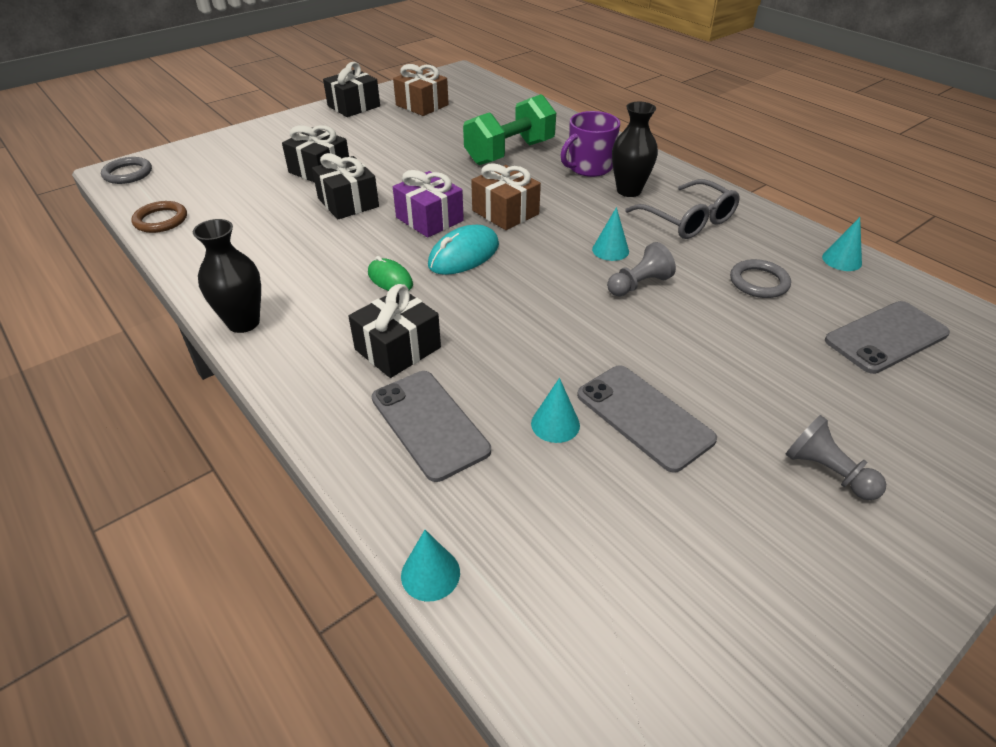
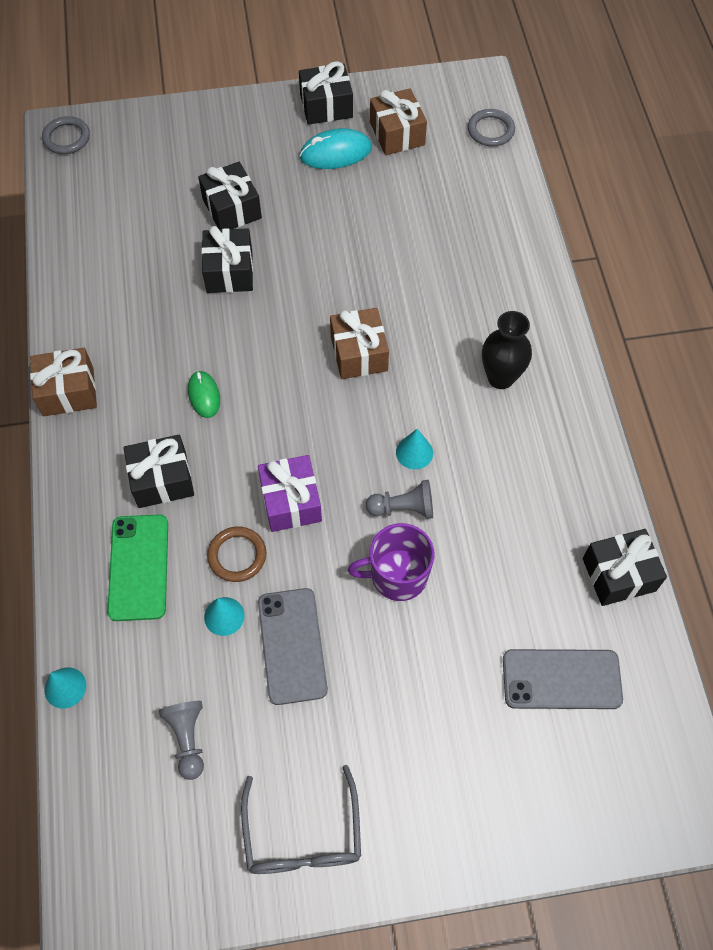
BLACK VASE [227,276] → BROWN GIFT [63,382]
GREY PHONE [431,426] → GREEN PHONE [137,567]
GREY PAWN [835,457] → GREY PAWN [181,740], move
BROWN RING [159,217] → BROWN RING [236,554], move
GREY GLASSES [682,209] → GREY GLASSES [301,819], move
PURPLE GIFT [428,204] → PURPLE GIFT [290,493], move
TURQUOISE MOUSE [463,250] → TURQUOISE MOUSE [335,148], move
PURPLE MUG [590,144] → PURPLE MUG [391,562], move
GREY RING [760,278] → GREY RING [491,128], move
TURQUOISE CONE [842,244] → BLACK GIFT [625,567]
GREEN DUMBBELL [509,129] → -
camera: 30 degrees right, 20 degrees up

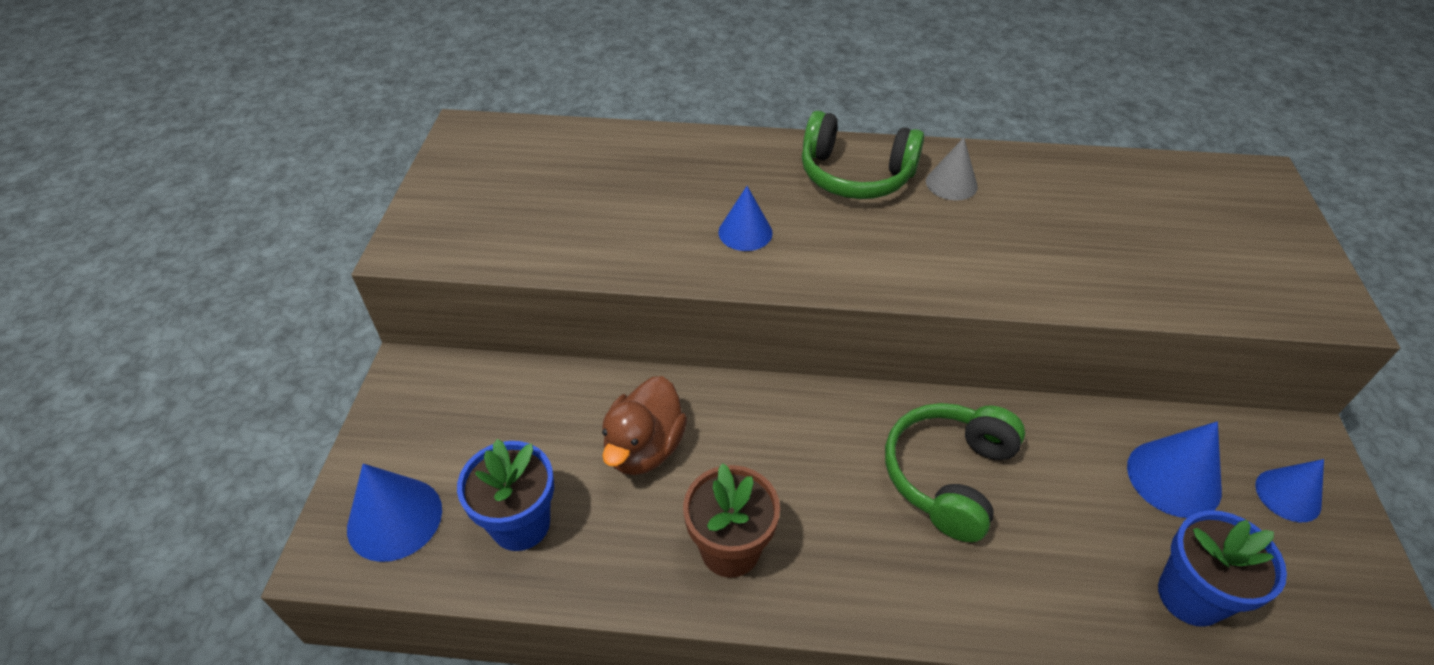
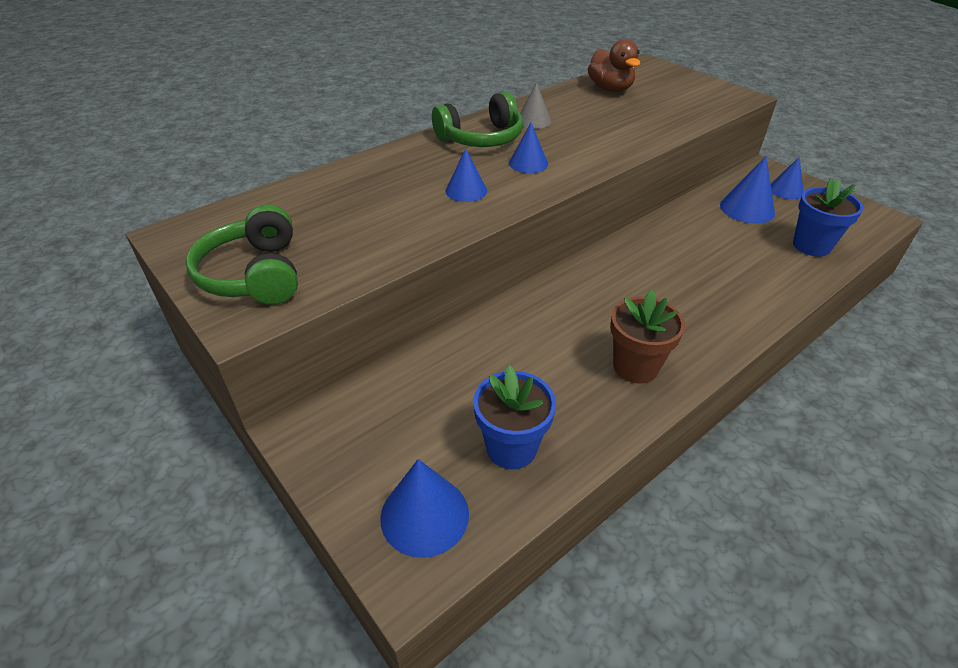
GREEN HEADPHONES [955,472] → GREEN HEADPHONES [242,255], move
- → BLUE CONE [528,148]
BROWN DUCK [644,425] → BROWN DUCK [614,65], move
camera: 45 degrees left, 5 degrees down

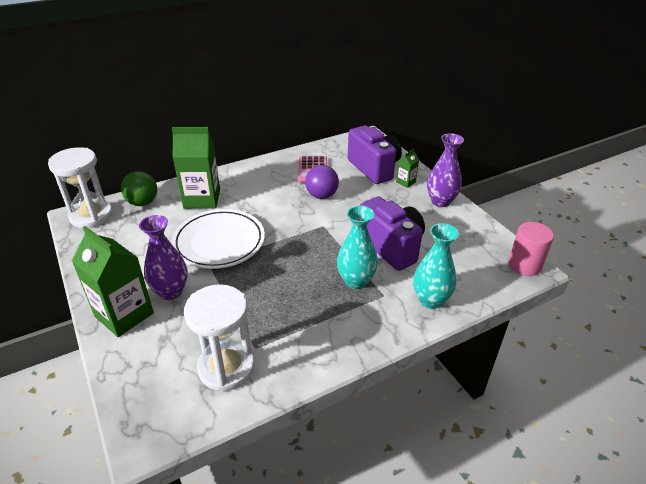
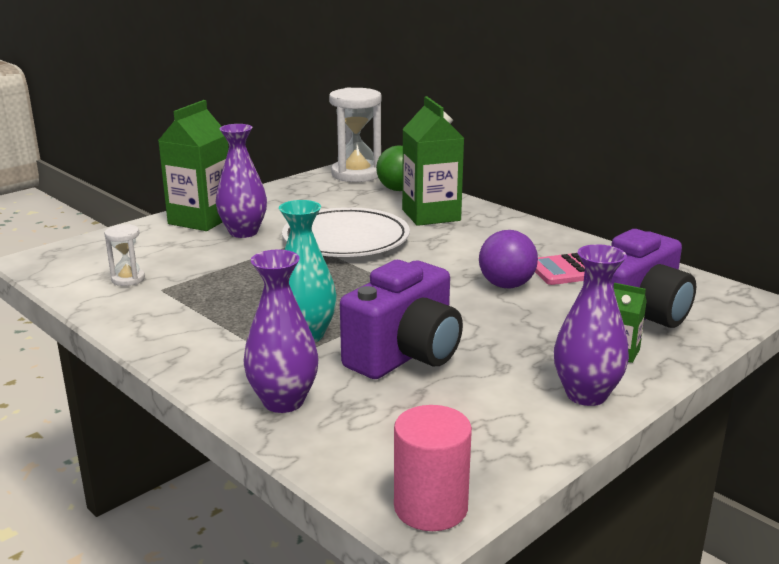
WHITE HOURGLASS [219,338] → WHITE HOURGLASS [124,255], x0.49
TURQUOISE VASE [436,266] → PURPLE VASE [281,331]
camera: 75 degrees right, 15 degrees down

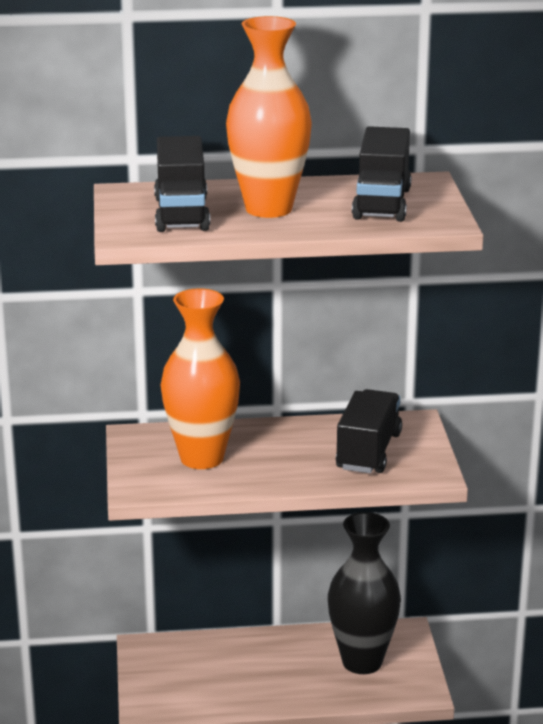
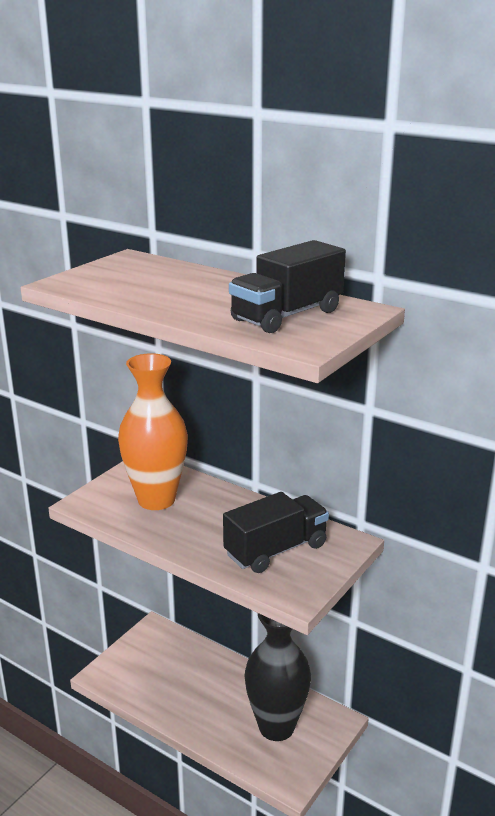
BLACK TRUCK [182,184] → -
ORANGE VASE [269,117] → -
camera: 40 degrees right, 0 degrees up

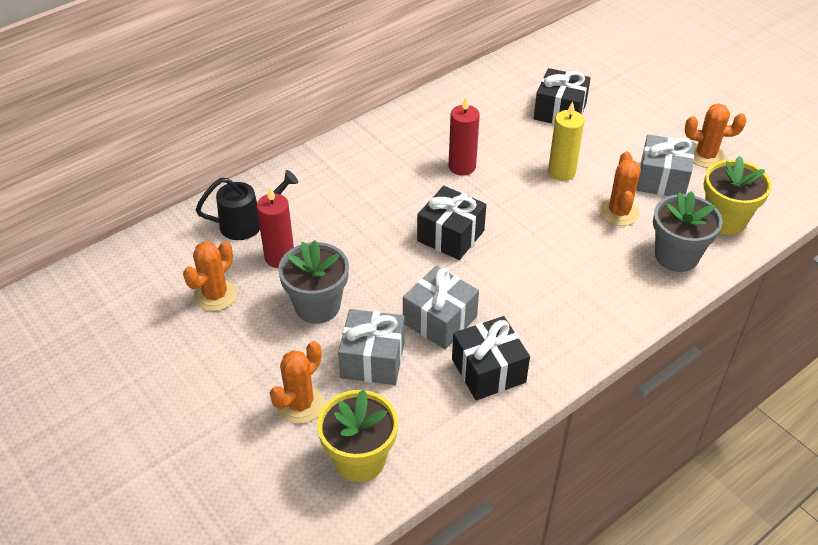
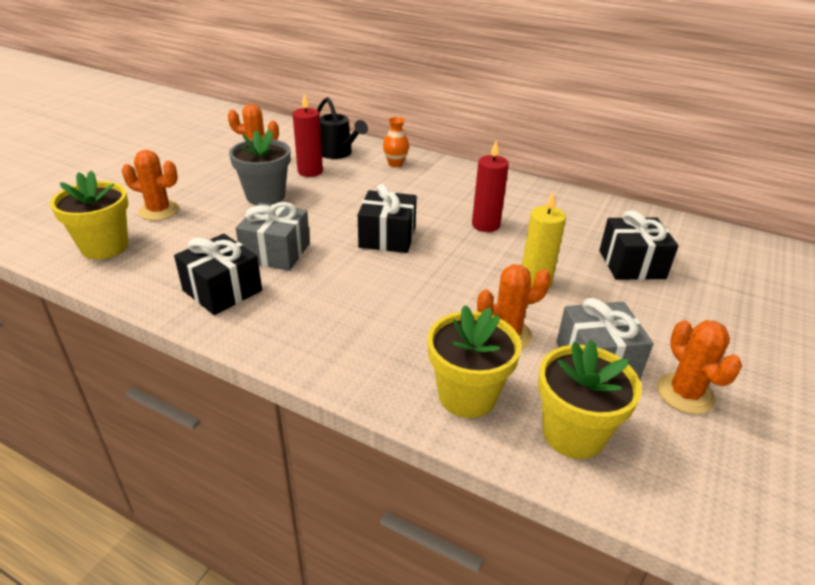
- → ORANGE VASE [396,142]
GREY FLOWER POT [687,231] → YELLOW FLOWER POT [474,361]
GREY GIFT [371,347] → -
camera: 65 degrees right, 10 degrees down

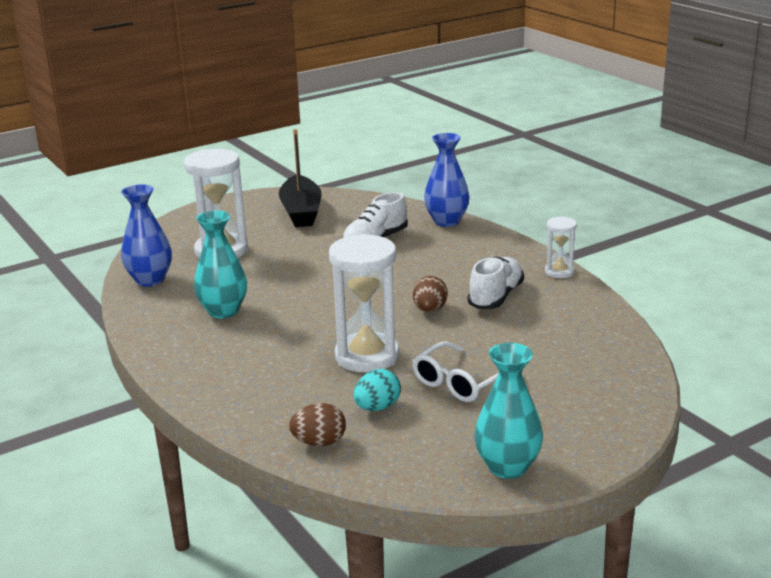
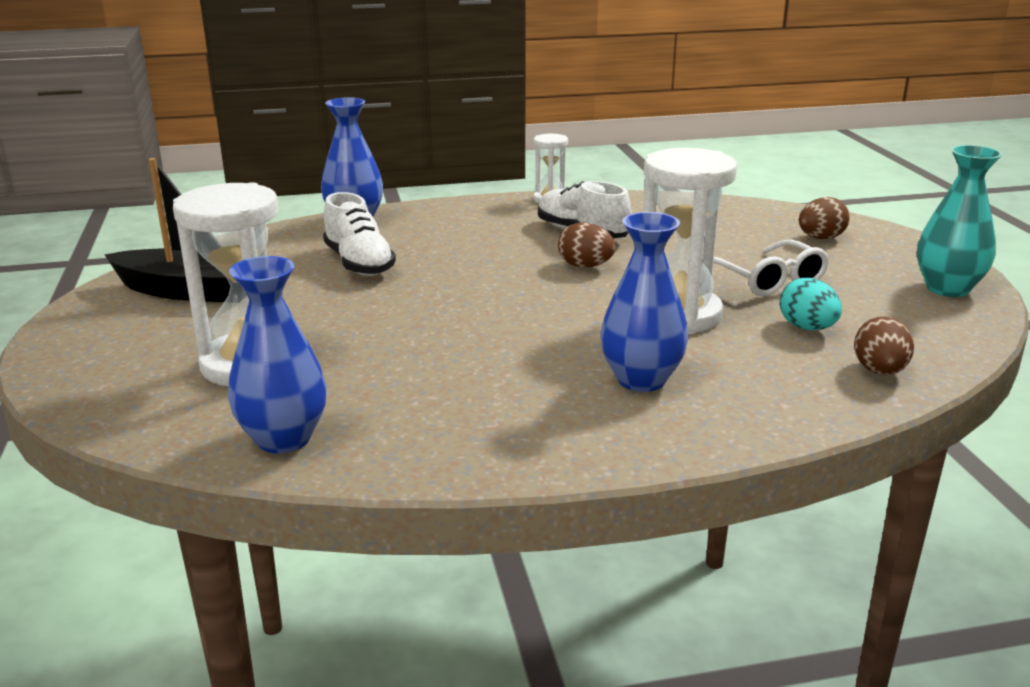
- → BLUE VASE [644,302]
- → BROWN EGG [824,218]
TURQUOISE VASE [220,265] → -
camera: 70 degrees left, 0 degrees up

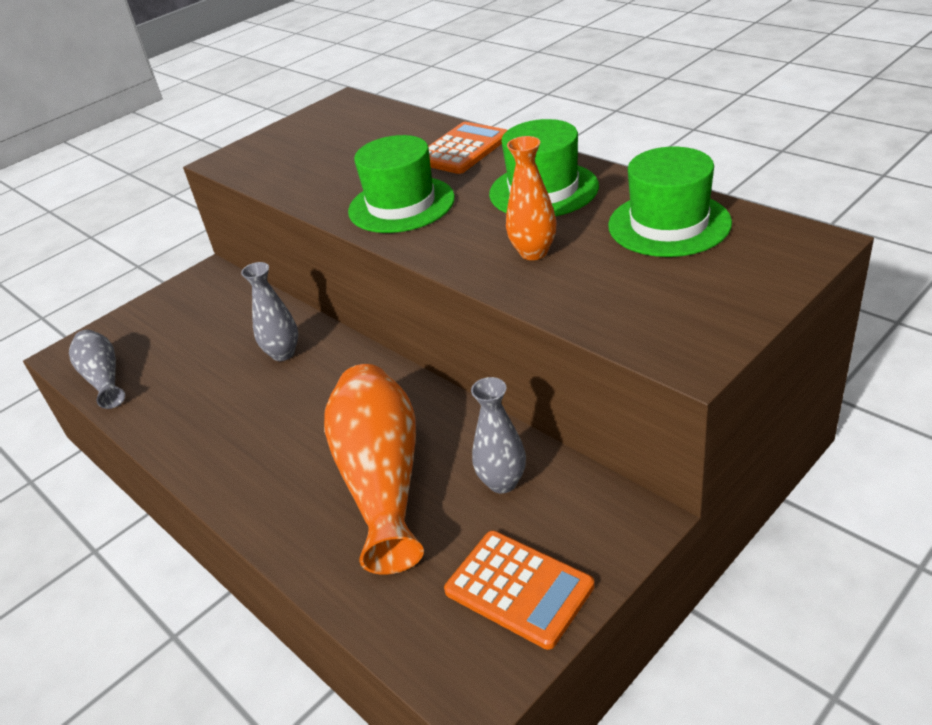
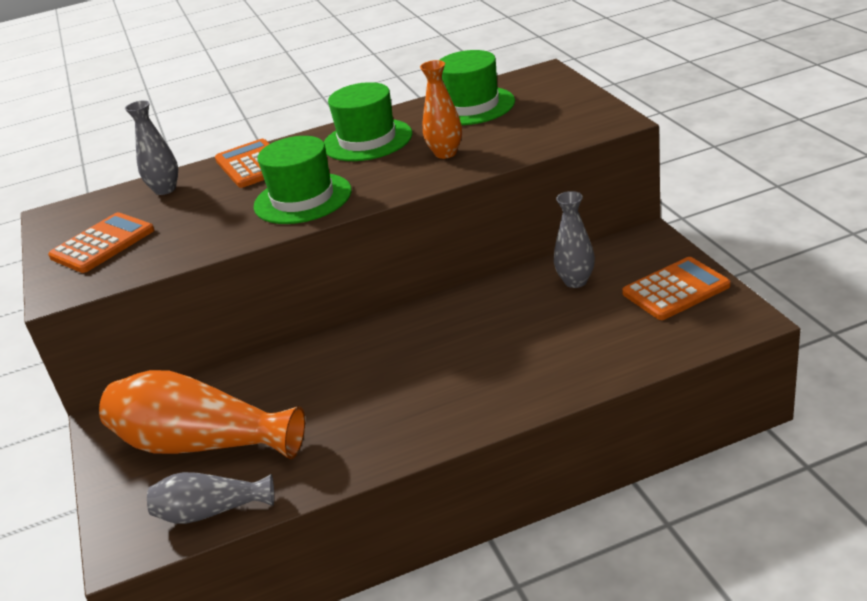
- → ORANGE CALCULATOR [101,242]
ORANGE VASE [374,469] → ORANGE VASE [202,414], move
GREY VASE [269,311] → GREY VASE [151,147], move
camera: 65 degrees left, 5 degrees down

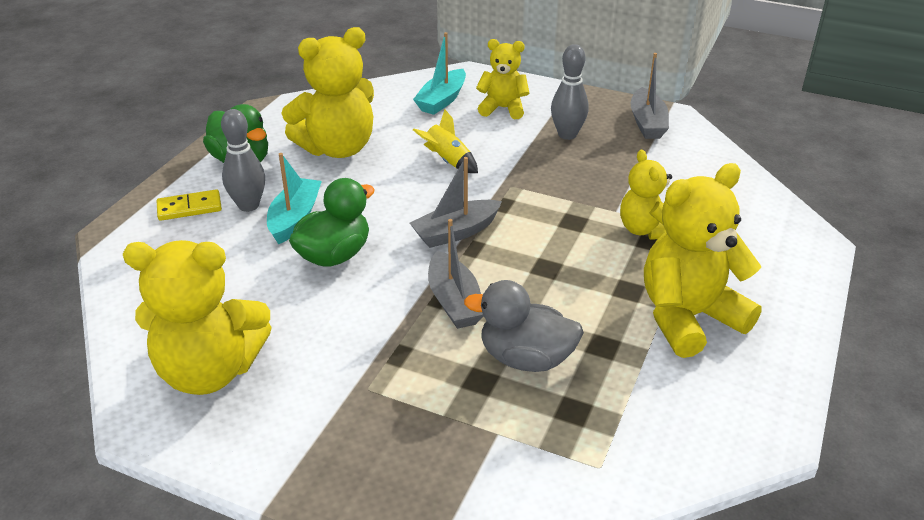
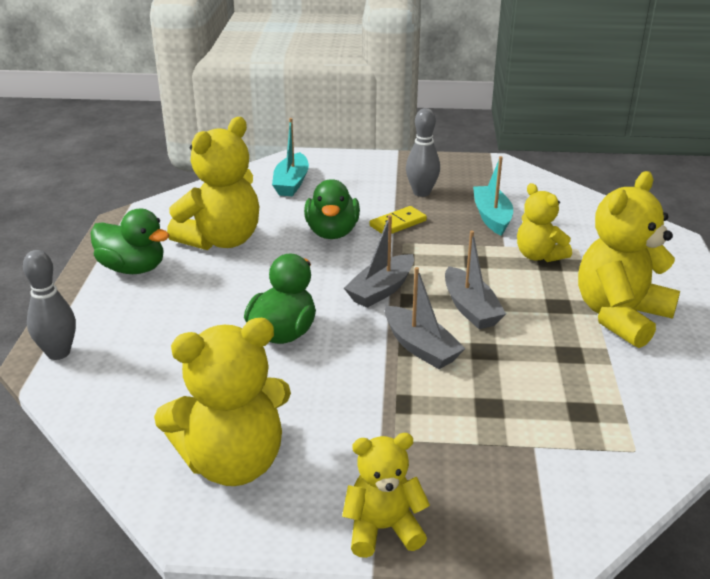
GREY BOWLING PIN [243,160] → GREY BOWLING PIN [49,305], move
YELLOW ROCKET [445,141] → GREEN DUCK [332,209]
YELLOW TEDDY BEAR [503,79] → YELLOW TEDDY BEAR [386,495], move
YELLOW DOMINO [189,205] → YELLOW DOMINO [398,220], move
GREY BOAT [650,96] → GREY BOAT [475,280], move
TURQUOISE BOAT [294,198] → TURQUOISE BOAT [493,195], move
GREY DUCK [524,326] → -
camera: 20 degrees left, 5 degrees down

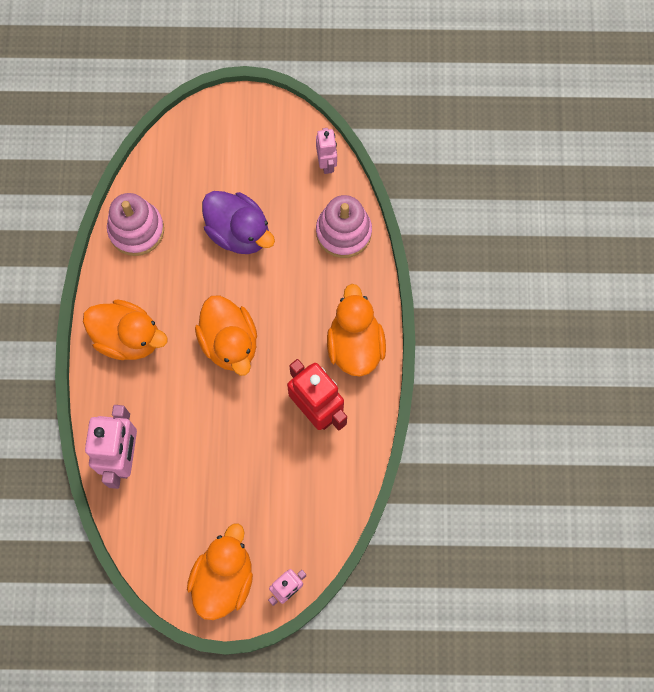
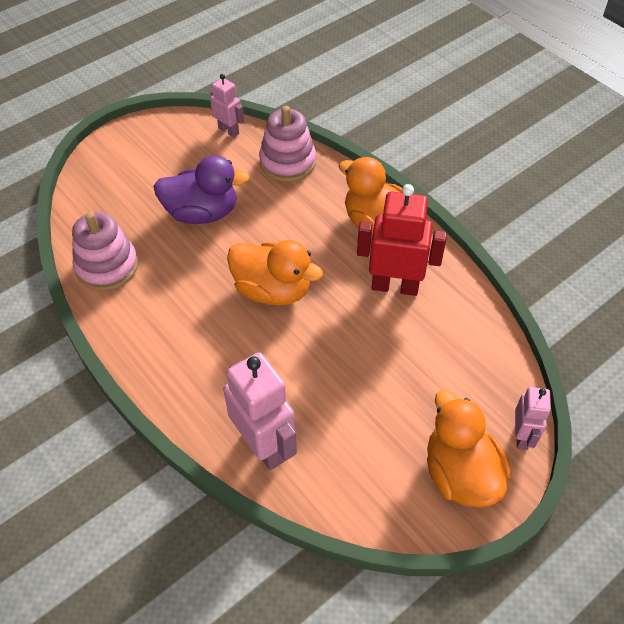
ORANGE DUCK [125,330] → -
camera: 40 degrees left, 20 degrees down

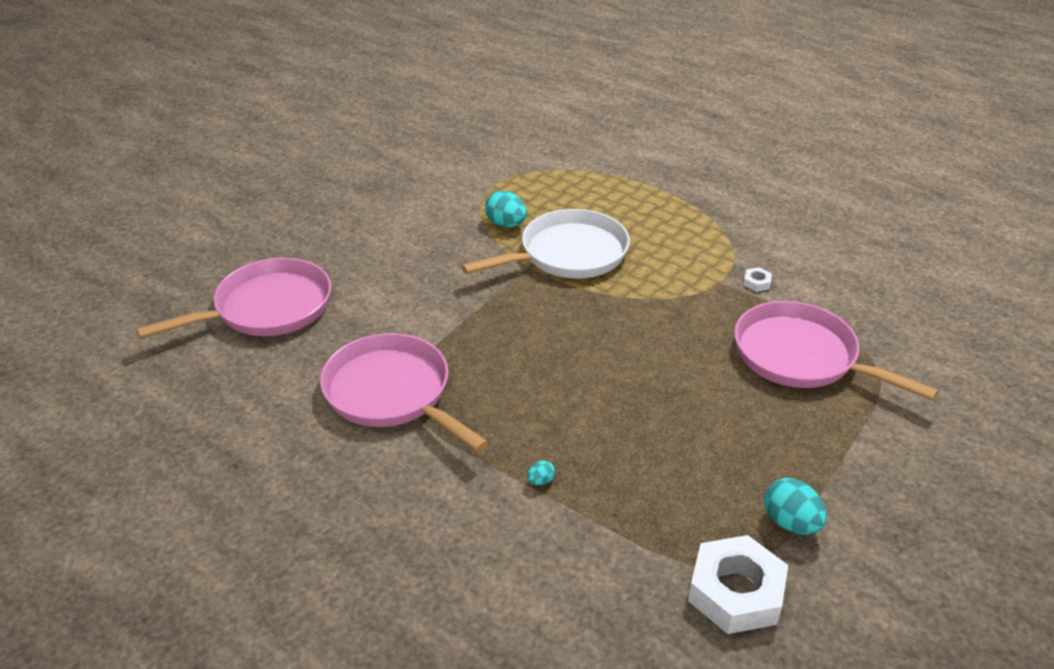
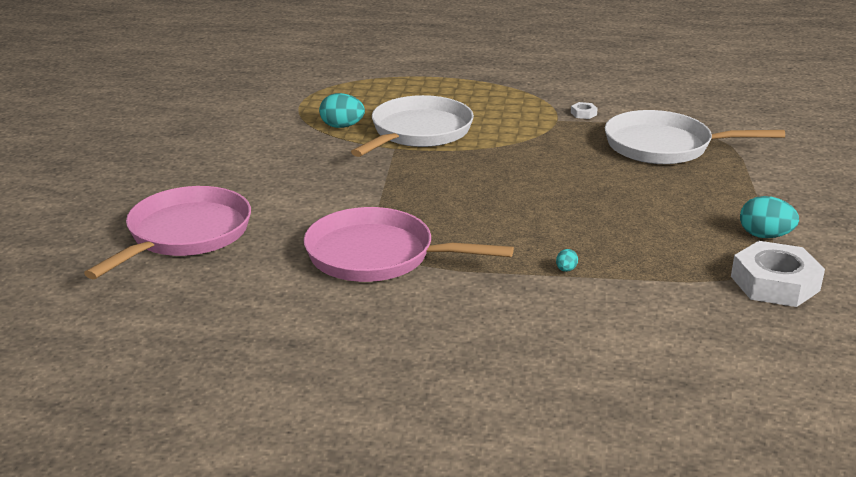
PINK PAN [836,350] → WHITE PAN [695,137]
camera: 30 degrees left, 10 degrees down

